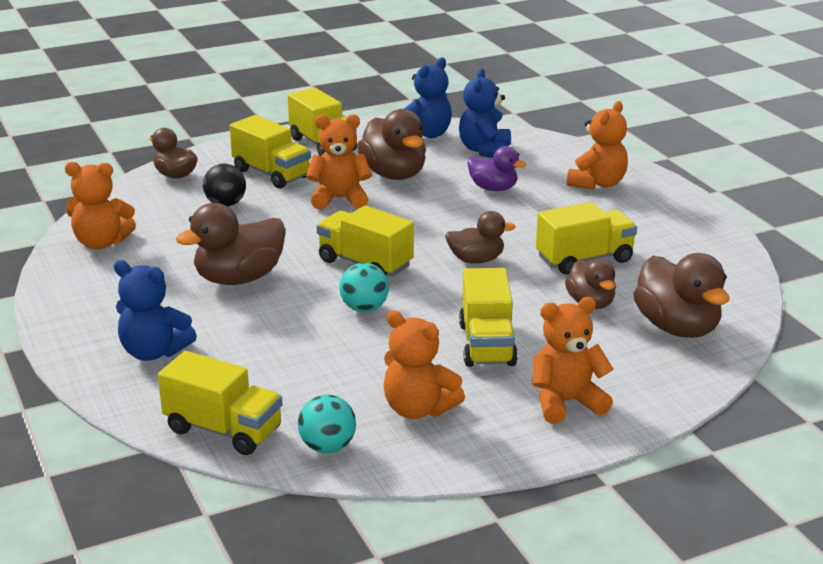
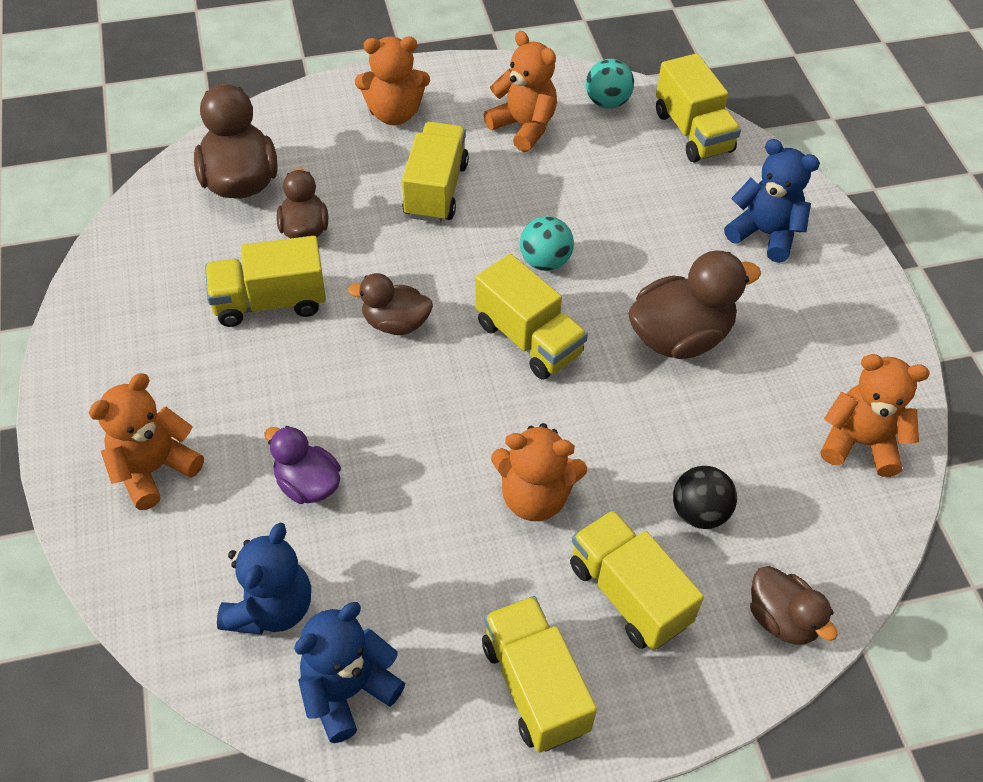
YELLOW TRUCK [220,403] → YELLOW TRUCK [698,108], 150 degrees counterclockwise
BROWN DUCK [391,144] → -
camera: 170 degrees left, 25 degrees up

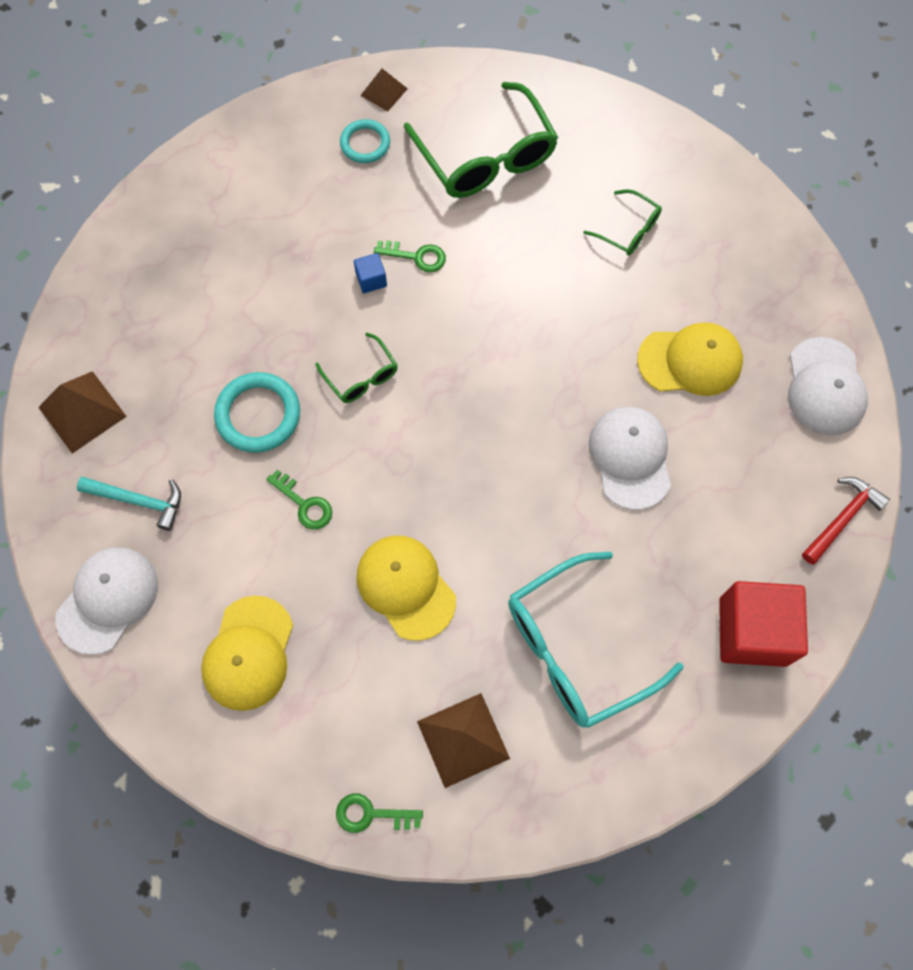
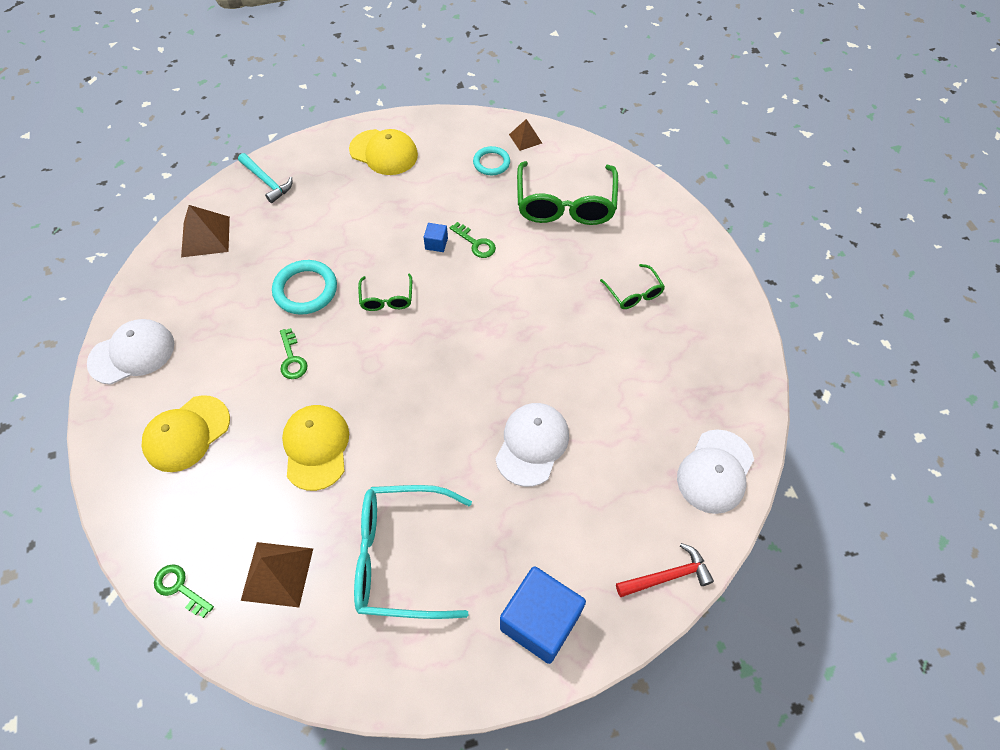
TURQUOISE HAMMER [129,504] → TURQUOISE HAMMER [265,178], move
YELLOW CAP [690,359] → YELLOW CAP [383,152], move
RED CUBE [763,624] → BLUE CUBE [543,615]
camera: 30 degrees right, 10 degrees down

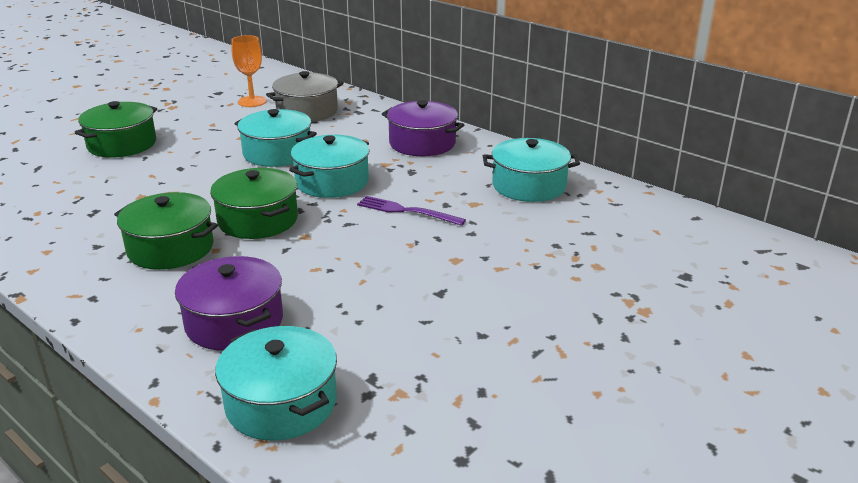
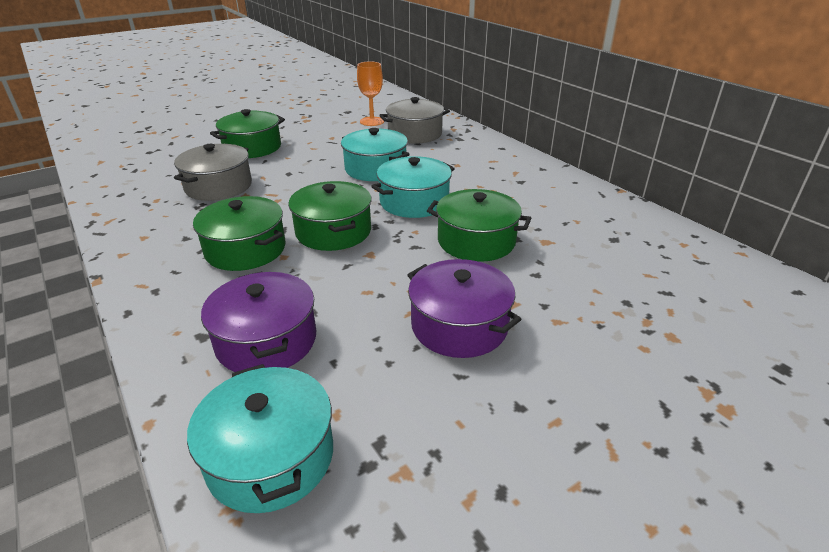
- → GREY POT [213,172]
PURPLE POT [423,128] → PURPLE POT [464,308], move
PURPLE FORK [411,211] → GREEN POT [479,225]
TURQUOISE POT [531,170] → -
camera: 15 degrees right, 5 degrees up

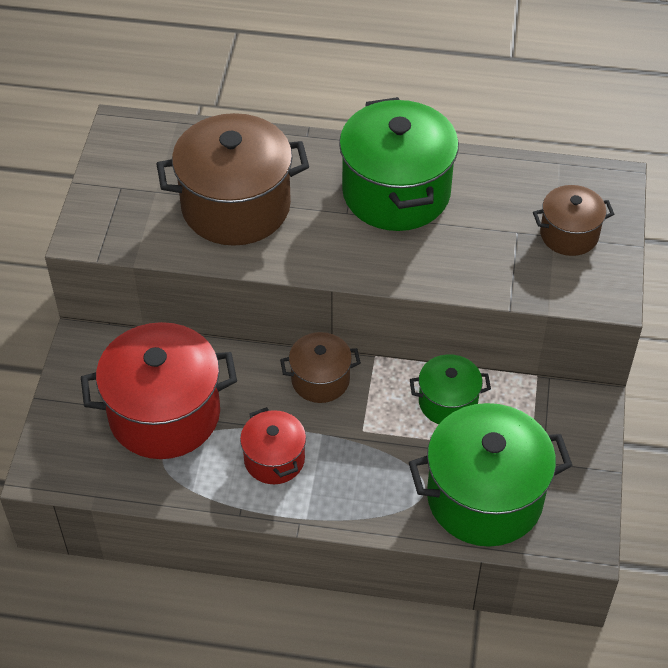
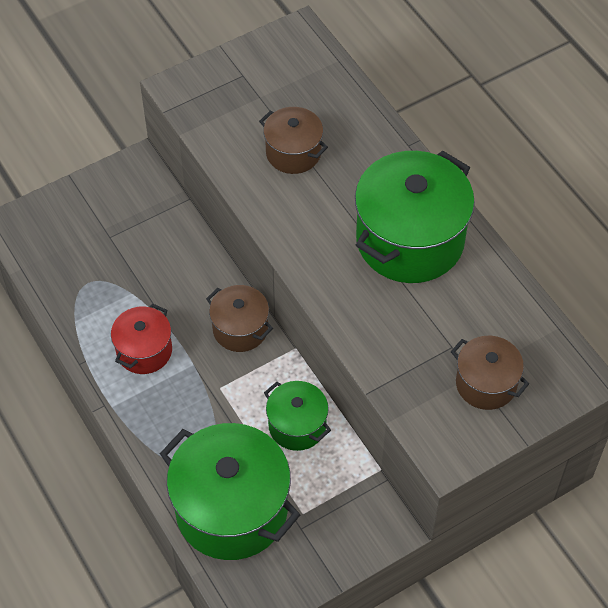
BROWN POT [232,179] → BROWN POT [293,140], x0.53
RED POT [159,390] → -
camera: 50 degrees right, 5 degrees up

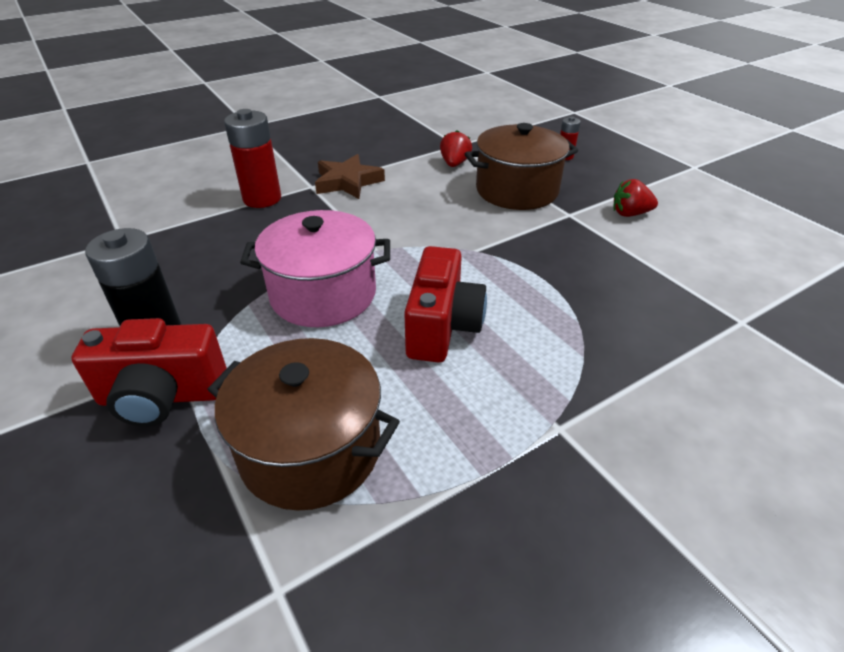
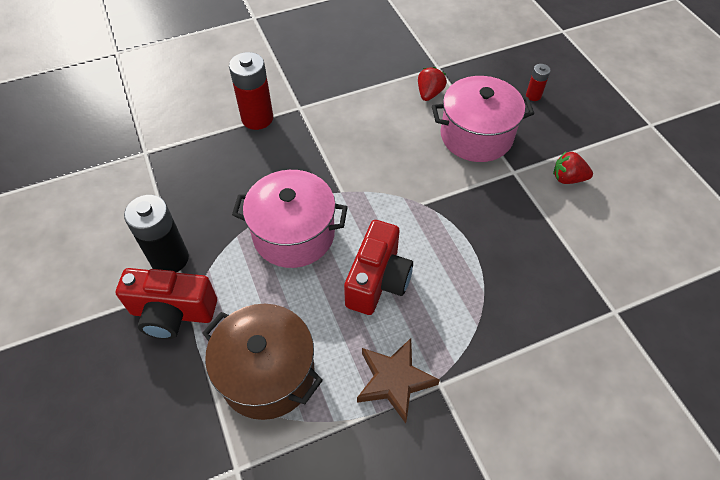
BROWN STAR [350,176] → BROWN STAR [398,380], move
BROWN POT [521,166] → PINK POT [483,119]
camera: 10 degrees right, 15 degrees up

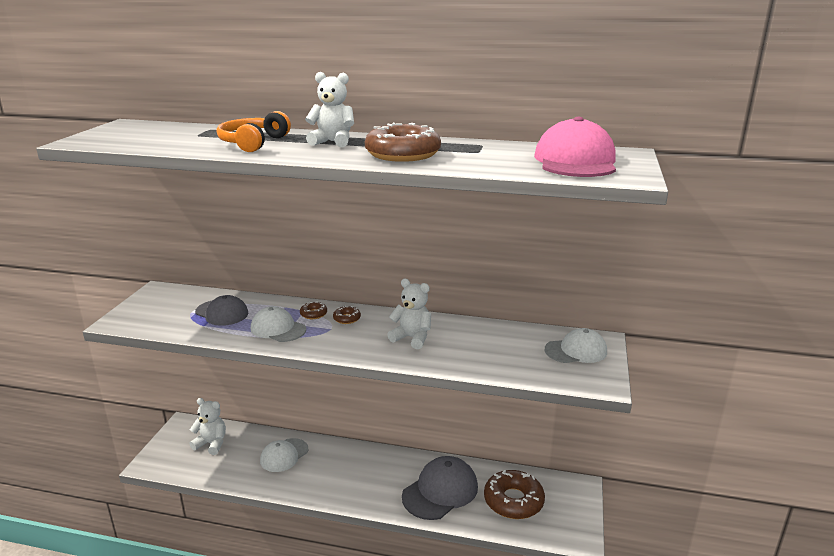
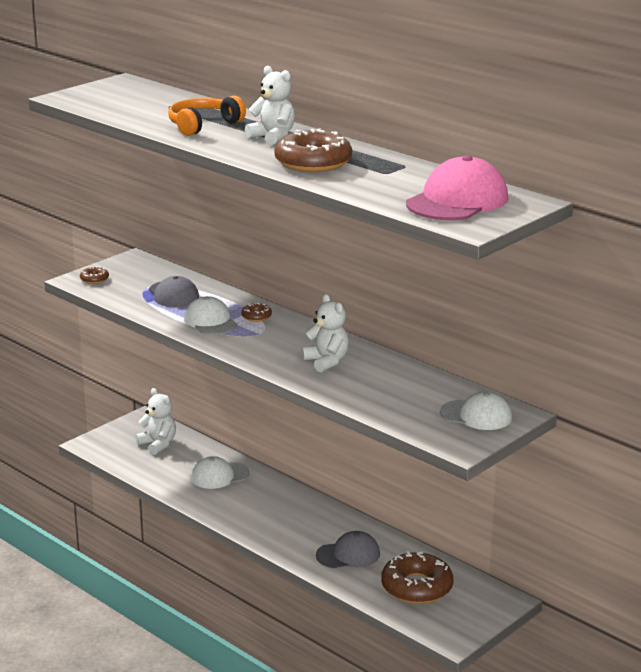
BROWN DONUT [347,315] → BROWN DONUT [94,275], move
GREY CAP [440,488] → GREY CAP [348,549], x0.66
camera: 30 degrees right, 0 degrees up

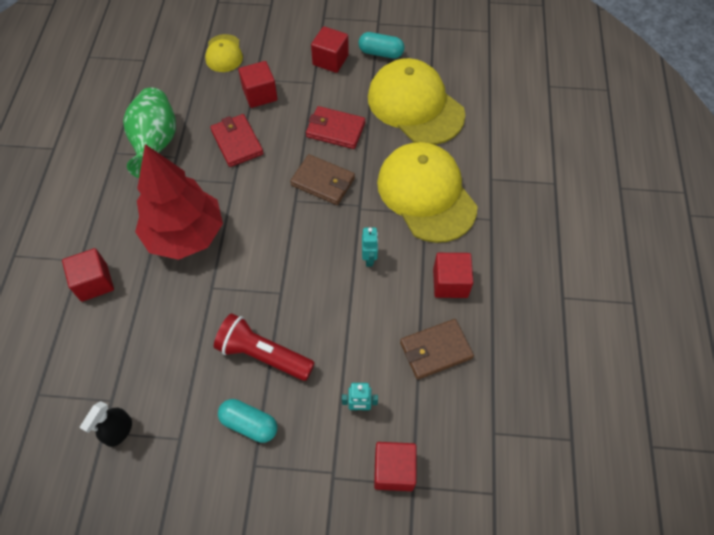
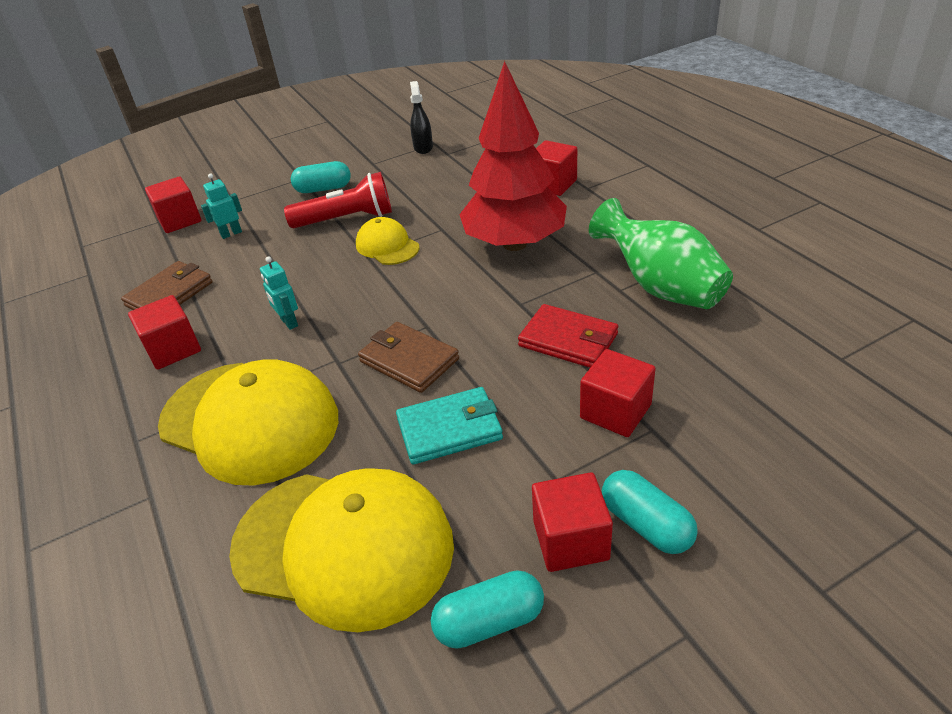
YELLOW CAP [224,53] → YELLOW CAP [387,241], move
BROWN WALLET [322,179] → BROWN WALLET [408,357], 45 degrees clockwise
RED WALLET [335,127] → TURQUOISE WALLET [449,426]
- → TURQUOISE CAPSULE [650,512]
camera: 150 degrees right, 20 degrees down

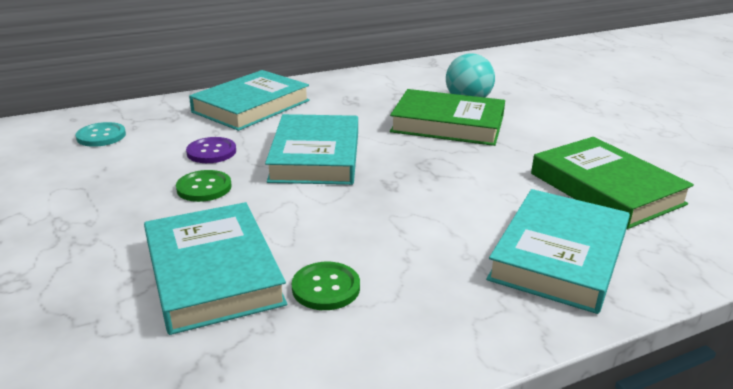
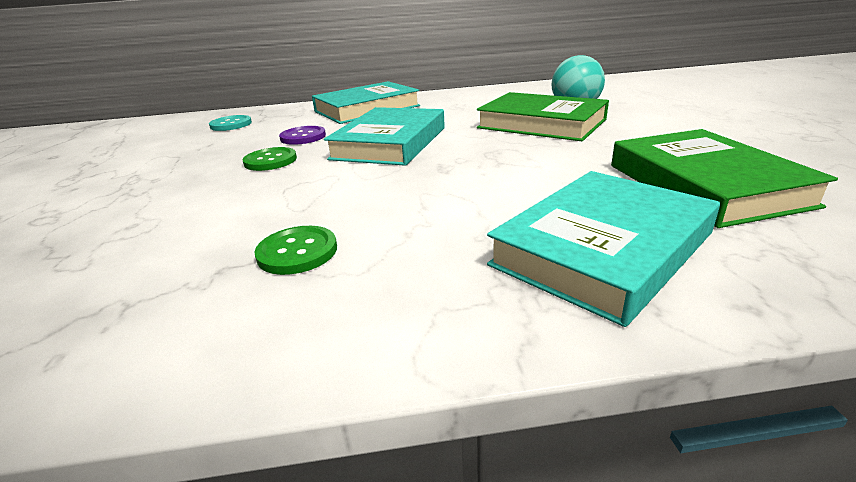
TURQUOISE BOOK [215,268] → -
camera: 20 degrees right, 0 degrees up

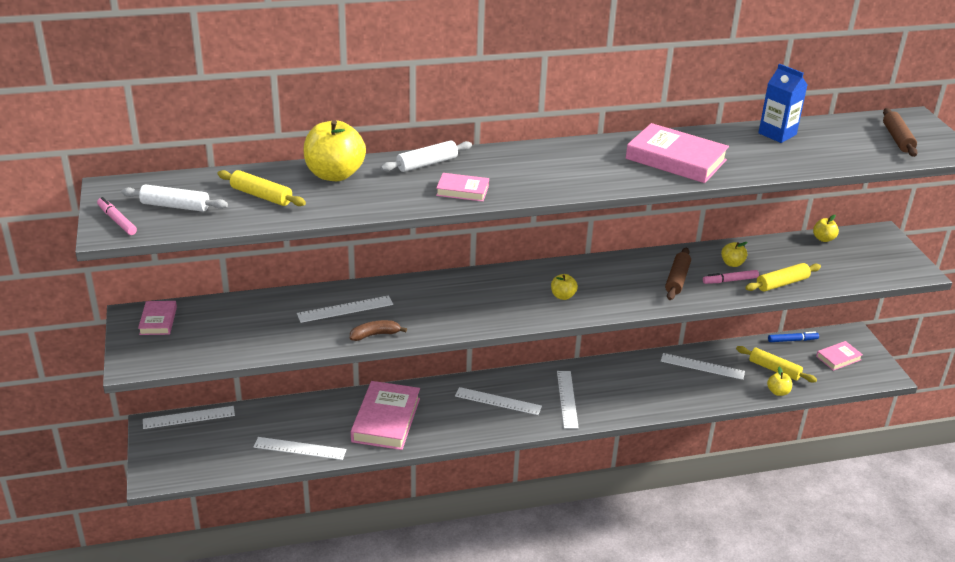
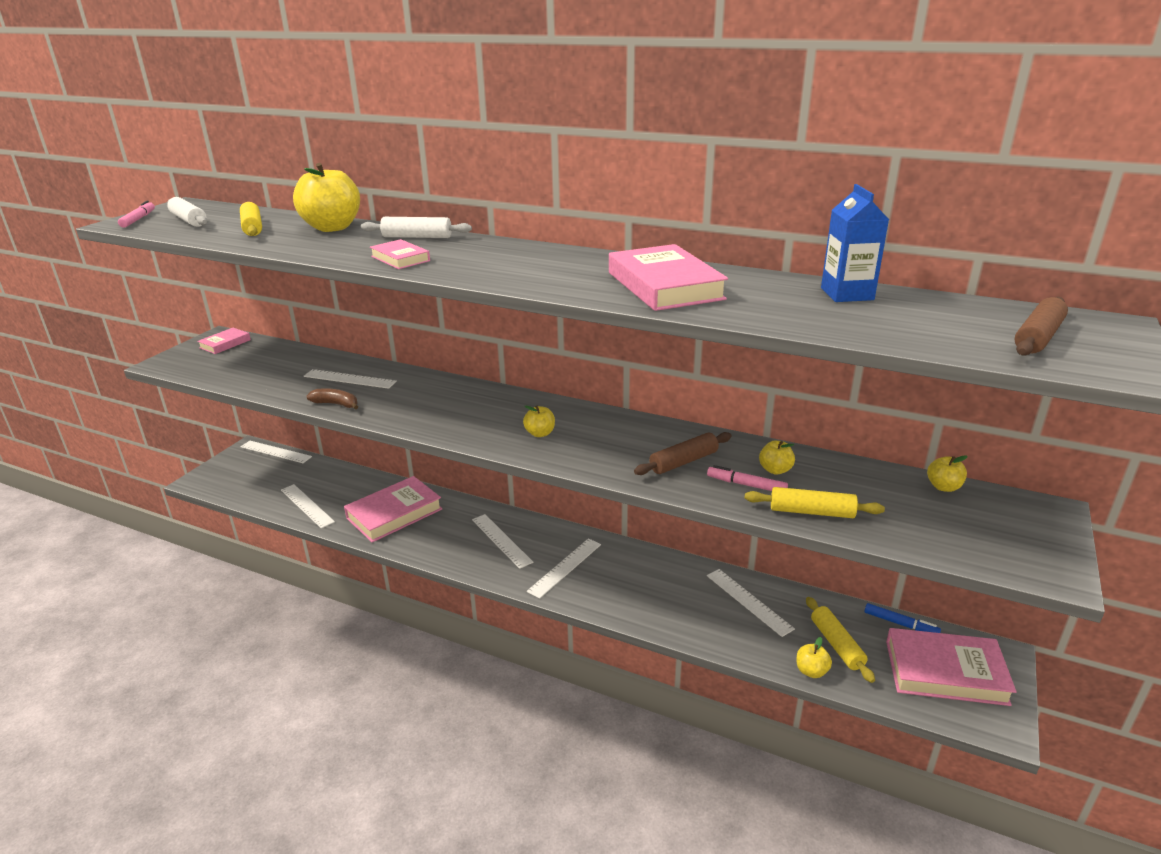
PINK BOOK [839,356] → PINK BOOK [951,667], x1.89
camera: 40 degrees right, 5 degrees down

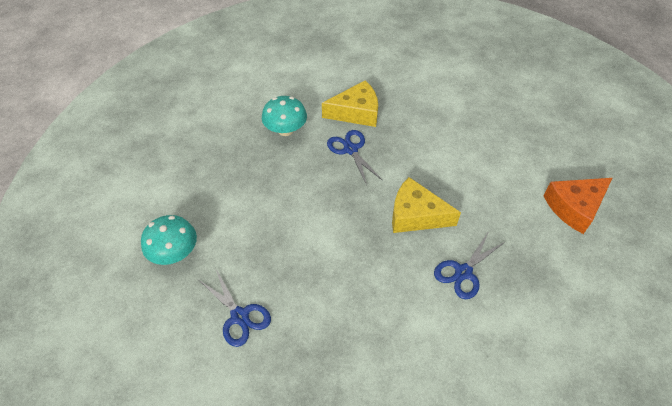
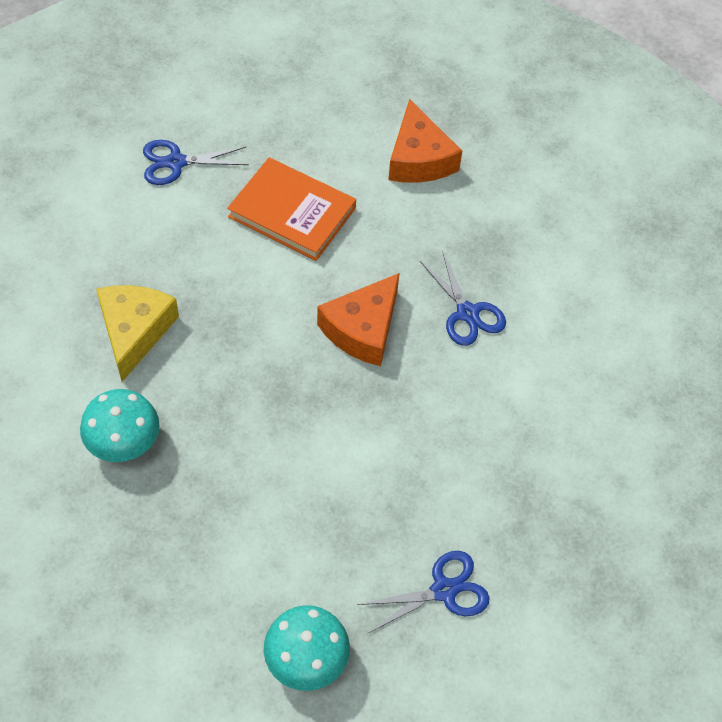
BLUE SCISSORS [354,157] → BLUE SCISSORS [196,162], move
- → ORANGE BOOK [291,209]
YELLOW CHEESE [426,205] → ORANGE CHEESE [358,319]
camera: 75 degrees left, 5 degrees up

